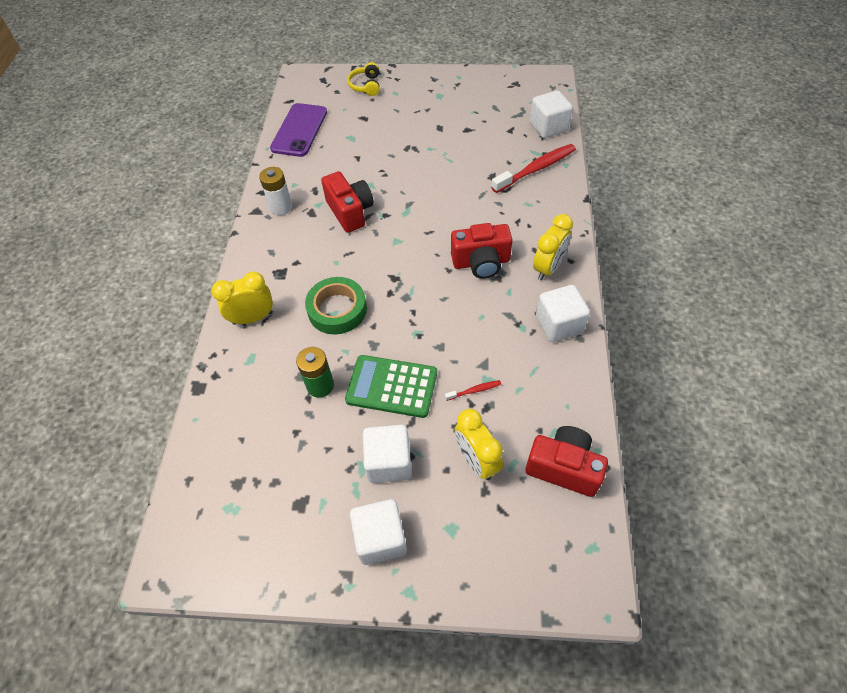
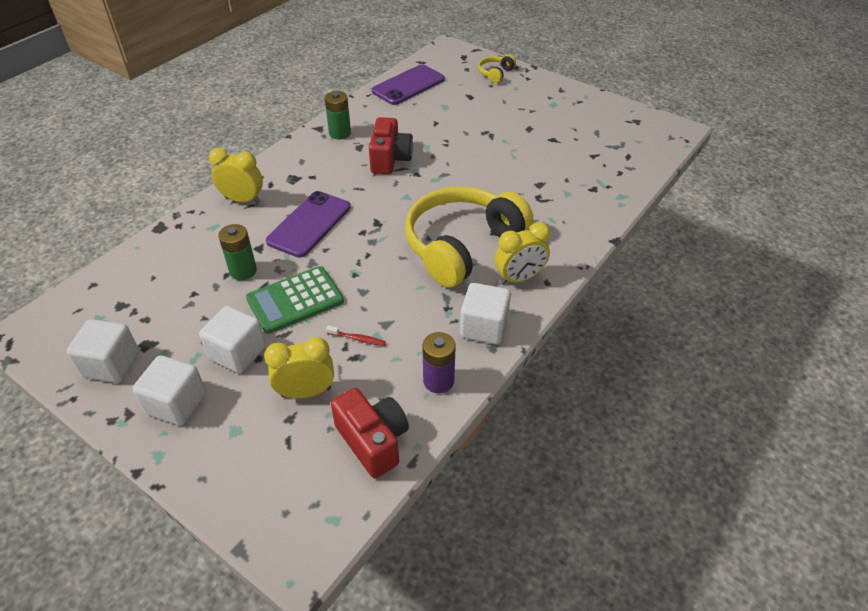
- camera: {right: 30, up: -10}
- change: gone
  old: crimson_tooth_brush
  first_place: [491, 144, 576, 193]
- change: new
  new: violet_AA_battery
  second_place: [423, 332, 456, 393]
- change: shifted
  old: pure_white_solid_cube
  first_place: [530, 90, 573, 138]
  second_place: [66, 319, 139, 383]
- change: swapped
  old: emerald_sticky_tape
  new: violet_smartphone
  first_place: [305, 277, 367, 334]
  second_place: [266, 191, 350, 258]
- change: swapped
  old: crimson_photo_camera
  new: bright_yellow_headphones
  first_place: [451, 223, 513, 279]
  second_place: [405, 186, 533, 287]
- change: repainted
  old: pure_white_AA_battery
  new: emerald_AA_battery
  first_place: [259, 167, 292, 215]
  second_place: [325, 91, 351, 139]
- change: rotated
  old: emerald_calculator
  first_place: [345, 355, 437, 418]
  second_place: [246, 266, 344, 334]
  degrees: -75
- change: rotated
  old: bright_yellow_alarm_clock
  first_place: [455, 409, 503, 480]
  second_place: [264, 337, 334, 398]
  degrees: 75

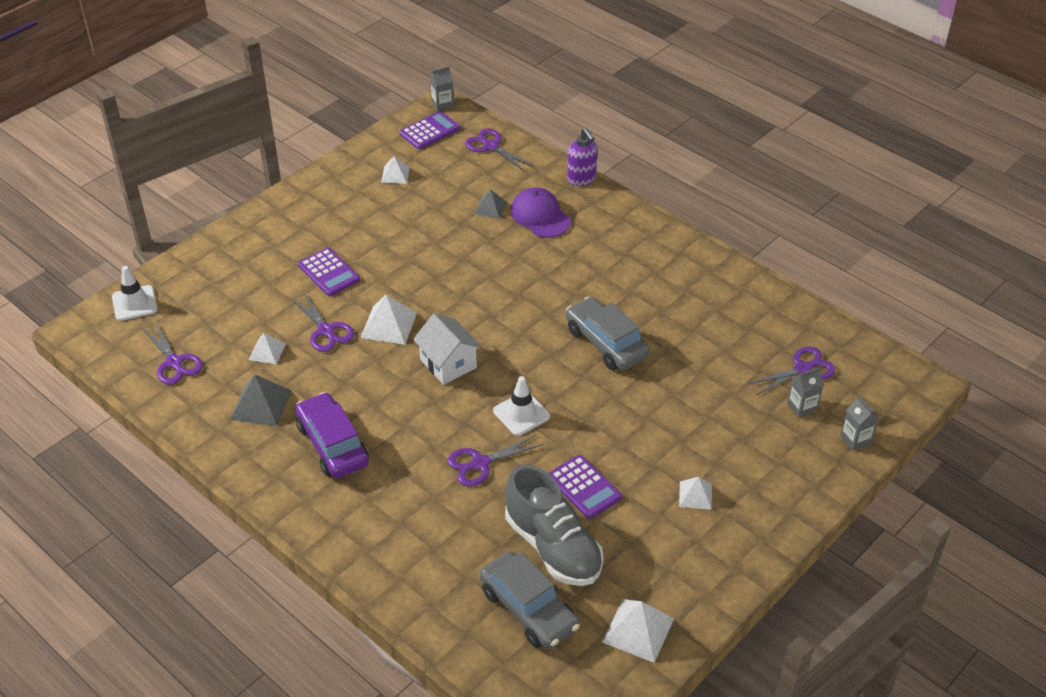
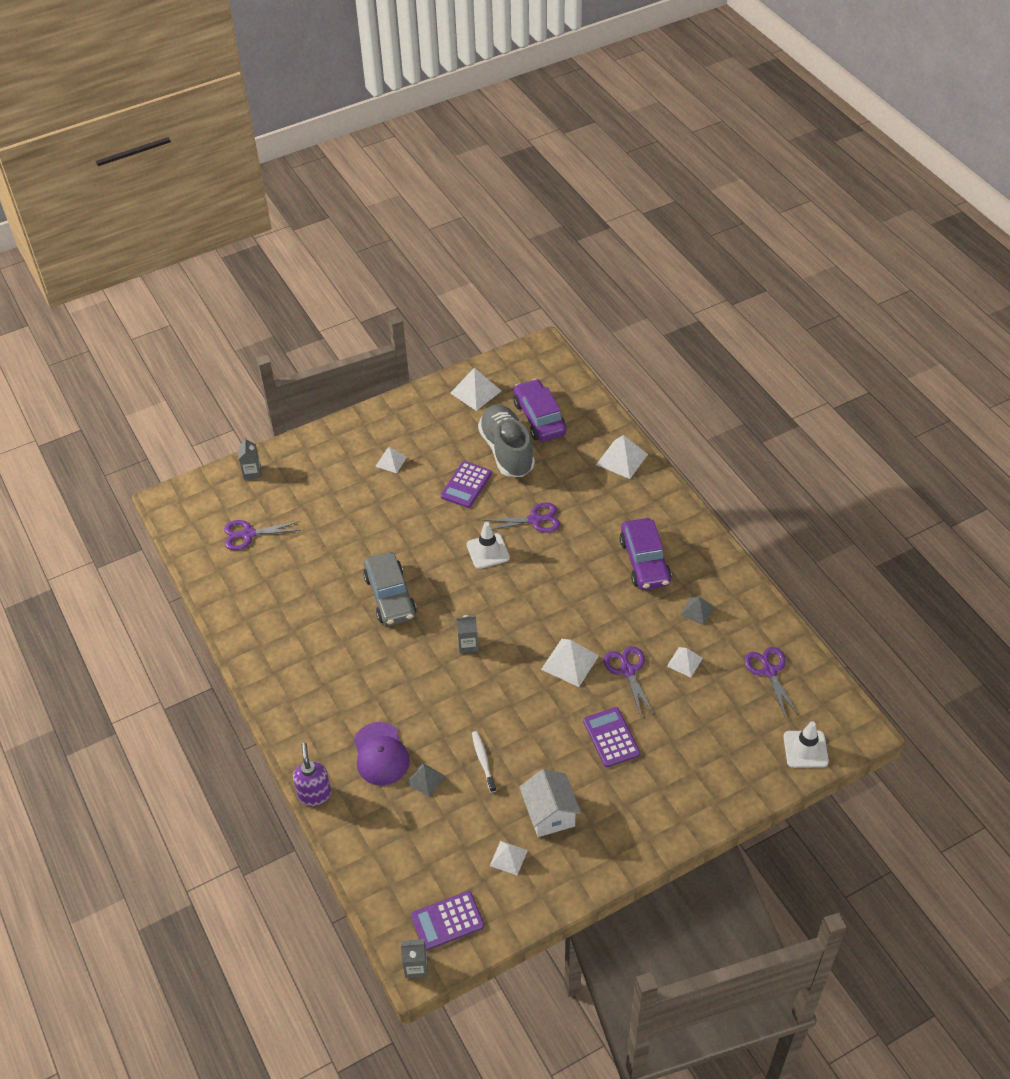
- camera: {right: -160, up: 5}
- change: gone
  old: violet_shears
  first_place: [465, 129, 534, 172]
- change: new
  new: pure_white_tooth_brush
  second_place: [472, 731, 496, 793]
- change: new
  new: pure_white_pyramid_shape
  second_place: [596, 435, 648, 479]
- change: shifted
  old: pure_white_cottage
  first_place: [413, 313, 482, 385]
  second_place: [519, 769, 581, 837]
- change: shifted
  old: grey_juice_carton
  first_place: [787, 367, 824, 418]
  second_place: [456, 615, 479, 653]
- change: repainted
  old: grey_car
  new: violet_car
  first_place: [480, 551, 580, 649]
  second_place: [514, 379, 566, 442]
- change: rotated
  old: violet_calculator
  first_place: [548, 455, 622, 519]
  second_place: [441, 461, 492, 508]
  degrees: -135
- change: scaled
  old: grey_pyramid_shape
  first_place: [230, 374, 292, 426]
  second_place: [680, 597, 715, 625]
  factor: 0.63

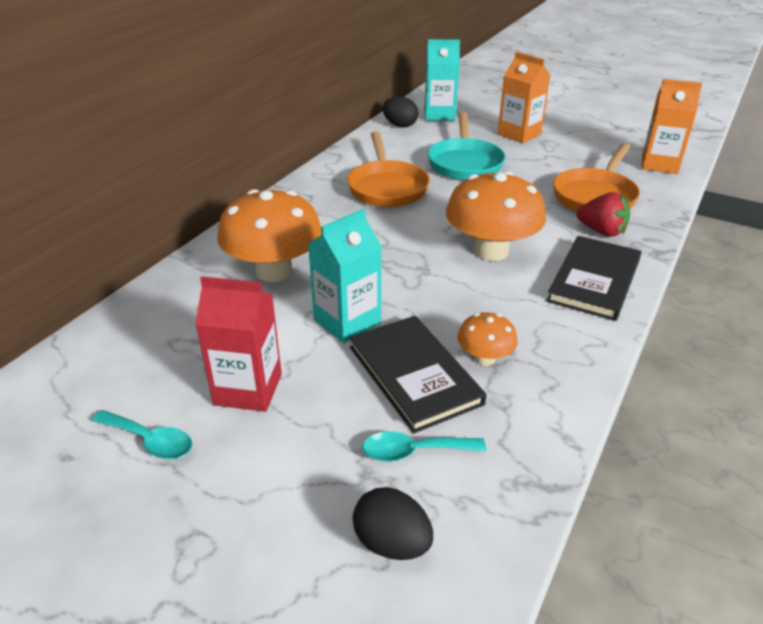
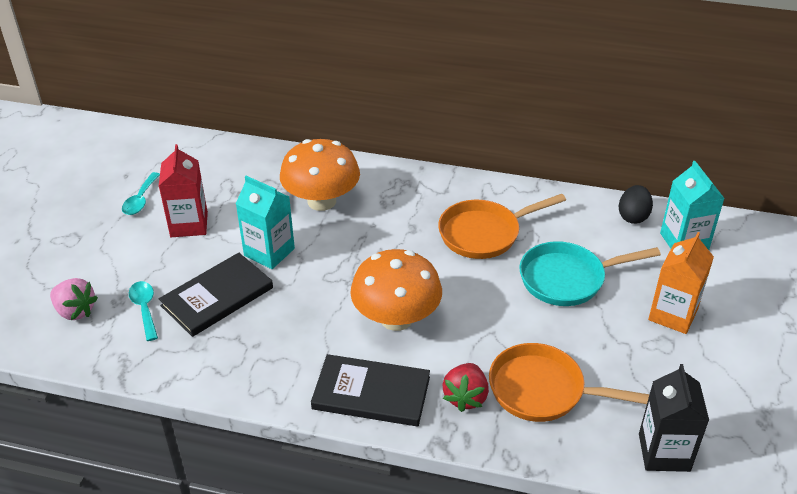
- camera: {right: 75, up: 5}
- change: gone
  old: orange_toadstool
  first_place: [457, 312, 518, 366]
- change: swapped
  old: black_egg
  new: rosy_strawberry
  first_place: [353, 487, 433, 560]
  second_place: [50, 278, 98, 320]
- change: repainted
  old: orange_juice_carton
  new: black_juice_carton
  first_place: [642, 79, 702, 174]
  second_place: [639, 364, 709, 472]

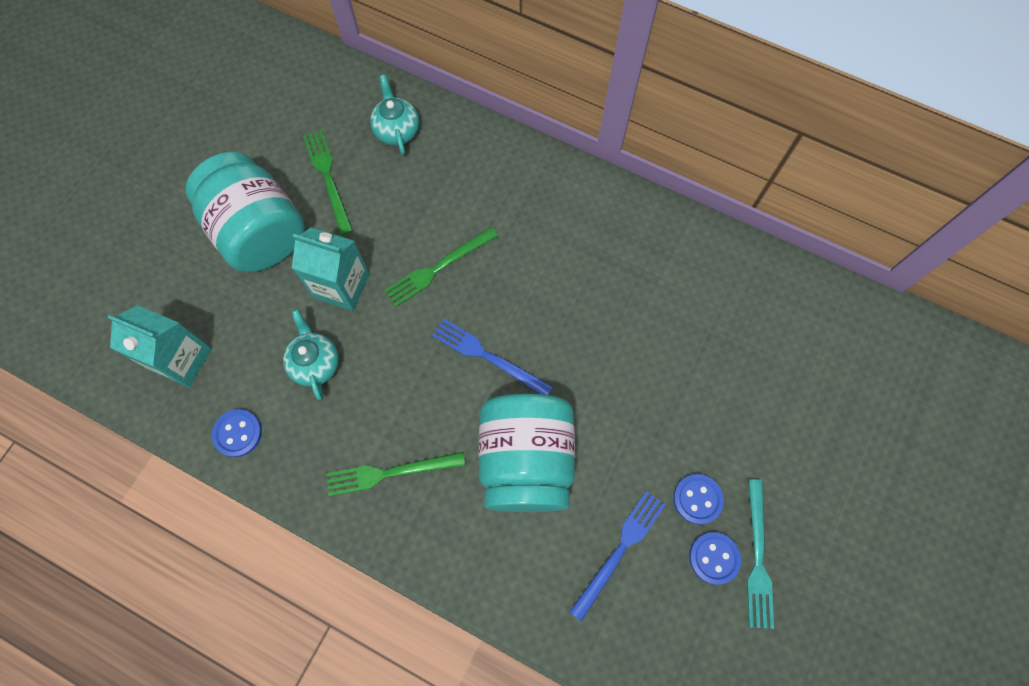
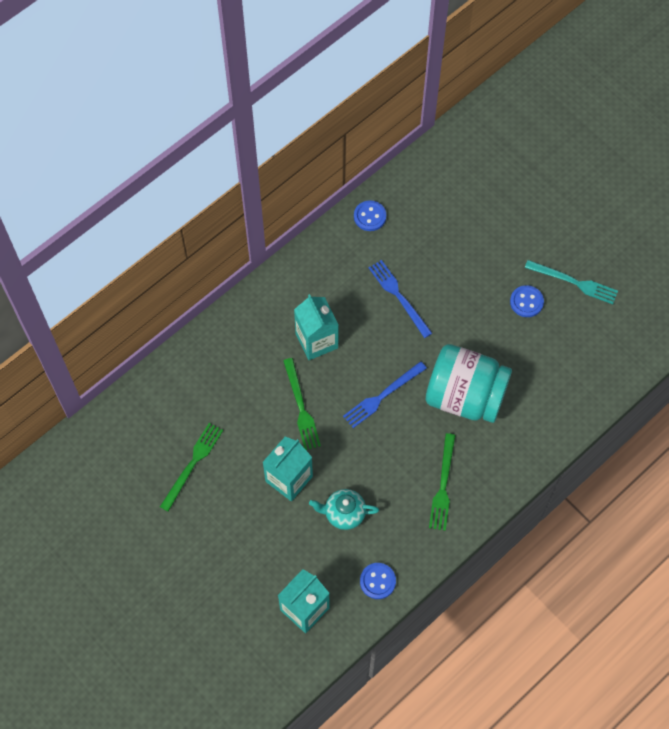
- camera: {right: -70, up: -5}
- change: gone
  old: teal_jar
  first_place: [186, 152, 305, 272]
- change: gone
  old: teal_teapot
  first_place: [370, 74, 419, 155]
- change: new
  new: teal_juice_carton
  second_place: [294, 294, 339, 360]
- change: shifted
  old: cobalt_dinner_fork
  first_place: [569, 491, 666, 621]
  second_place: [368, 260, 432, 338]
- change: shifted
  old: cobalt_shirt_button
  first_place: [689, 532, 741, 585]
  second_place: [354, 200, 386, 231]
- change: rotated
  old: emerald_dinner_fork
  first_place: [303, 130, 353, 235]
  second_place: [160, 423, 223, 512]
  degrees: 120

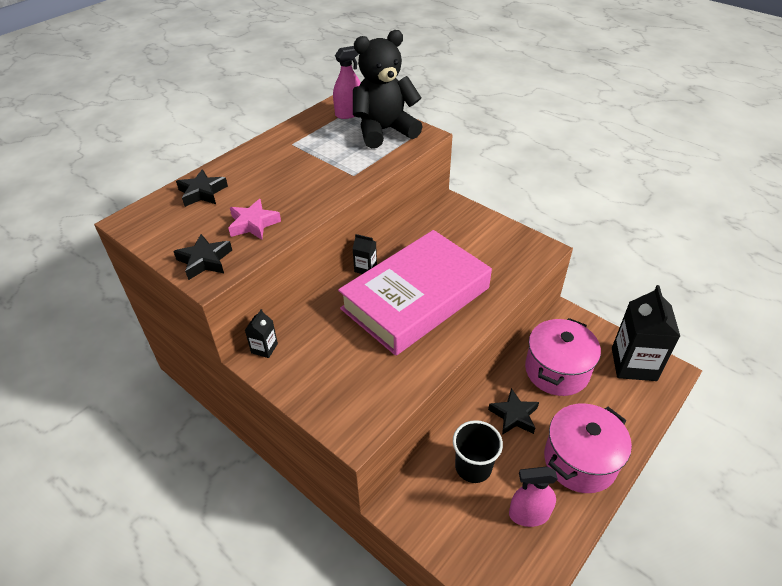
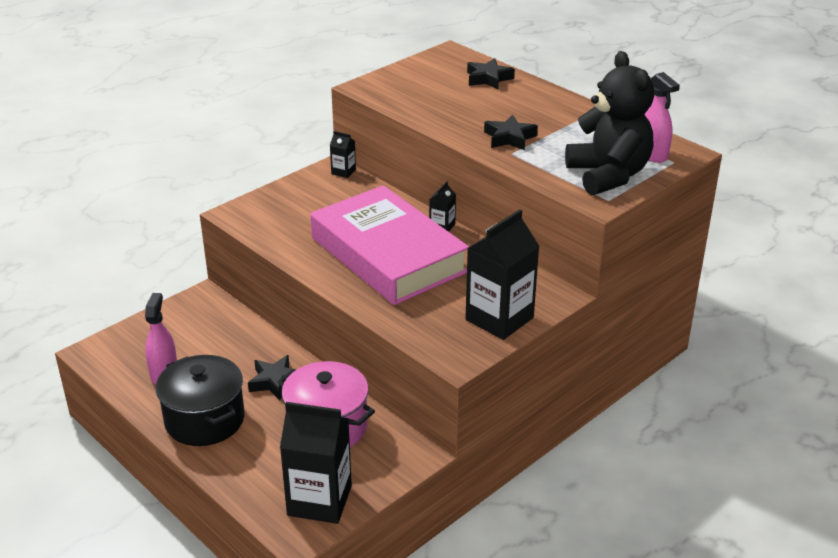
- camera: {right: 95, up: -10}
- change: gone
  old: rosy_star
  first_place: [229, 199, 281, 240]
- change: gone
  old: black_beaker
  first_place: [453, 420, 503, 483]
- change: new
  new: black_juice_carton
  second_place: [465, 209, 540, 340]
- change: shifted
  old: black_star
  first_place: [173, 234, 232, 280]
  second_place: [484, 115, 538, 151]
- change: repainted
  old: rosy_cooking_pot
  new: black_cooking_pot
  first_place: [544, 403, 632, 493]
  second_place: [156, 355, 244, 446]

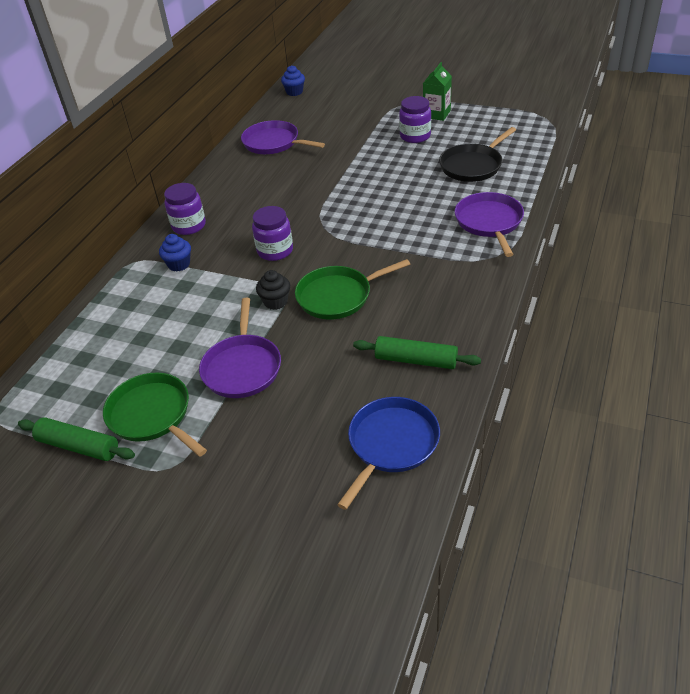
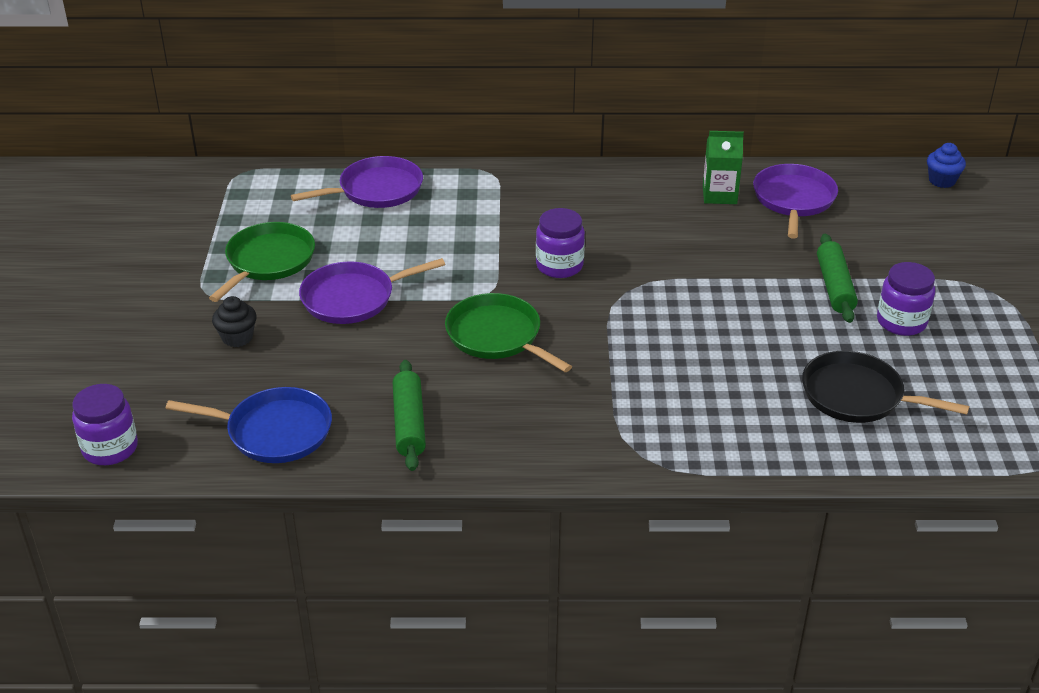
- camera: {right: 65, up: -5}
- change: gone
  old: cobalt_fairy_cake
  first_place: [159, 234, 191, 272]
- change: shifted
  old: emerald_rolling_pin
  first_place: [18, 417, 135, 461]
  second_place: [817, 234, 858, 323]
- change: shifted
  old: violet_jar
  first_place: [164, 183, 206, 235]
  second_place: [72, 384, 138, 465]
- change: shifted
  old: black_fairy_cake
  first_place: [256, 270, 290, 310]
  second_place: [212, 296, 257, 347]
- change: shifted
  old: emerald_juice_carton
  first_place: [423, 62, 452, 121]
  second_place: [703, 131, 744, 204]
- change: shifted
  old: violet_skillet
  first_place: [455, 192, 524, 257]
  second_place: [291, 156, 423, 208]

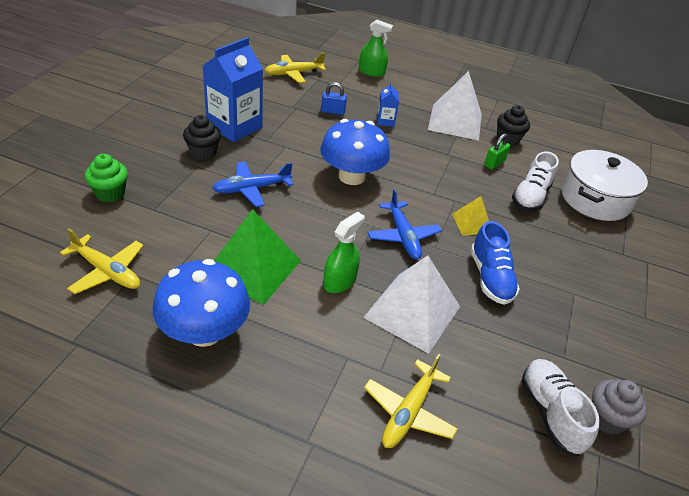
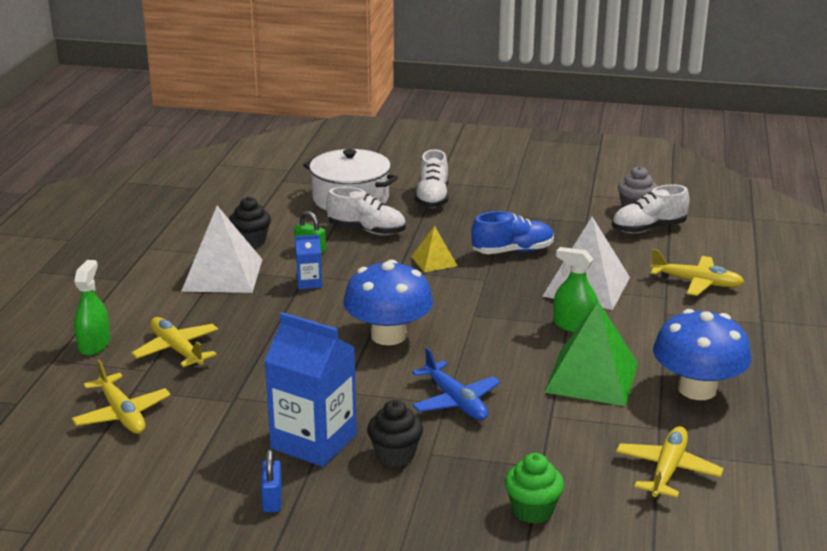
- camera: {right: -95, up: -15}
- change: gone
  old: cobalt_plane
  first_place: [367, 189, 442, 259]
- change: new
  new: bright_yellow_plane
  second_place: [131, 317, 218, 367]
- change: new
  new: pure_white_sneaker
  second_place: [415, 149, 449, 208]
- change: shifted
  old: cobalt_small_lock
  first_place: [321, 82, 347, 115]
  second_place: [261, 449, 282, 512]
- change: shifted
  old: cobalt_juice_carton
  first_place: [377, 82, 399, 127]
  second_place: [295, 235, 322, 289]

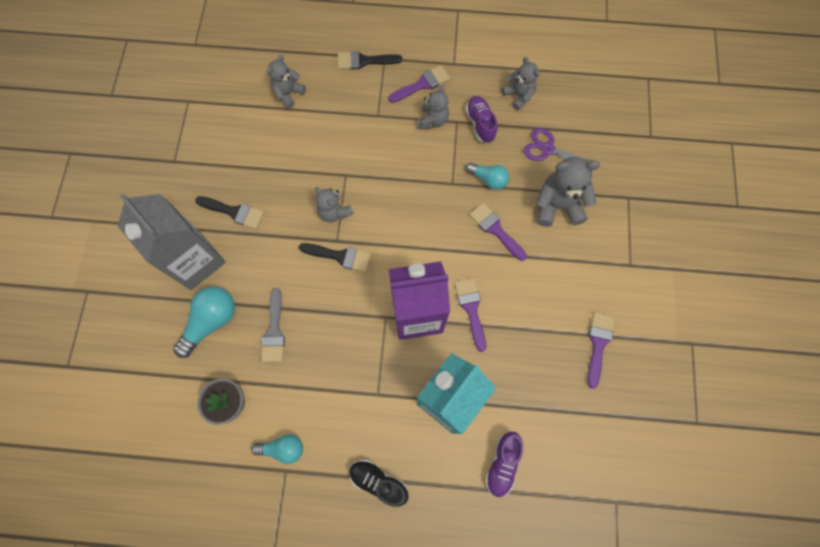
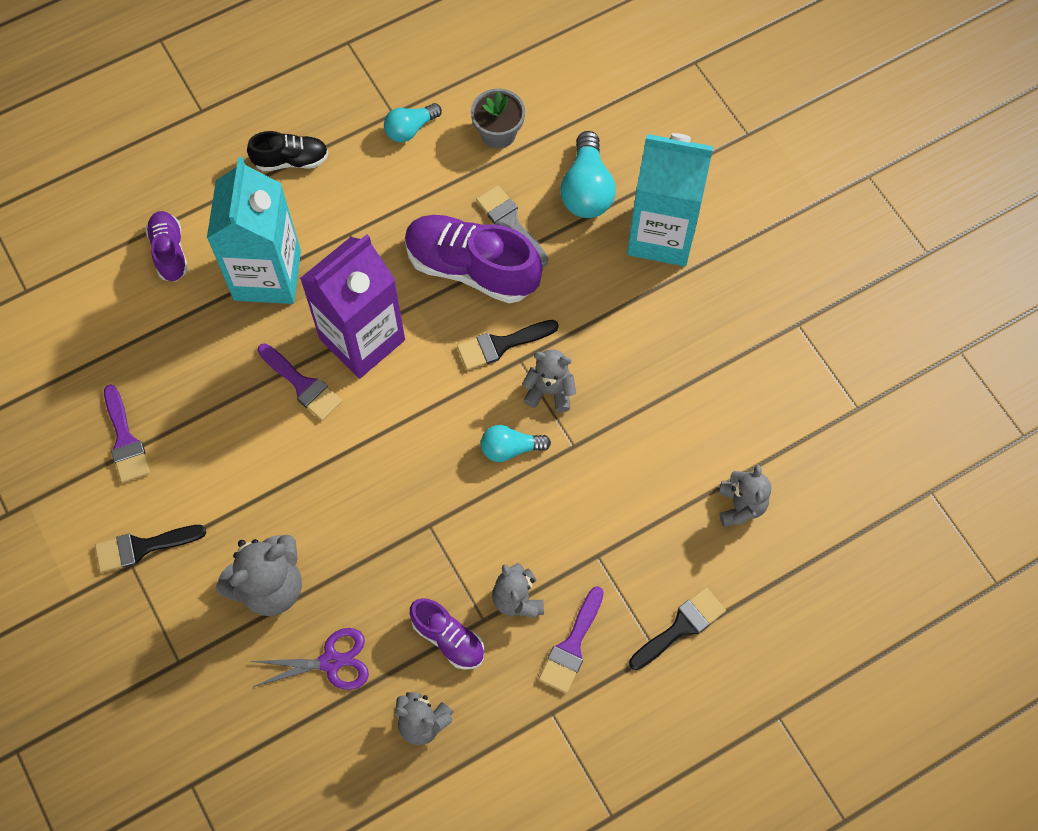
- camera: {right: 145, up: -5}
- change: gone
  old: violet_paint_brush
  first_place: [469, 203, 527, 261]
- change: new
  new: violet_sneaker
  second_place: [405, 215, 543, 303]
- change: shifted
  old: black_paint_brush
  first_place: [195, 196, 264, 229]
  second_place: [95, 525, 206, 573]
- change: shifted
  old: teal_lightbulb
  first_place: [466, 163, 509, 190]
  second_place: [481, 425, 551, 462]
- change: repainted
  old: grey_juice_carton
  new: teal_juice_carton
  first_place: [118, 194, 226, 290]
  second_place: [627, 133, 713, 266]

